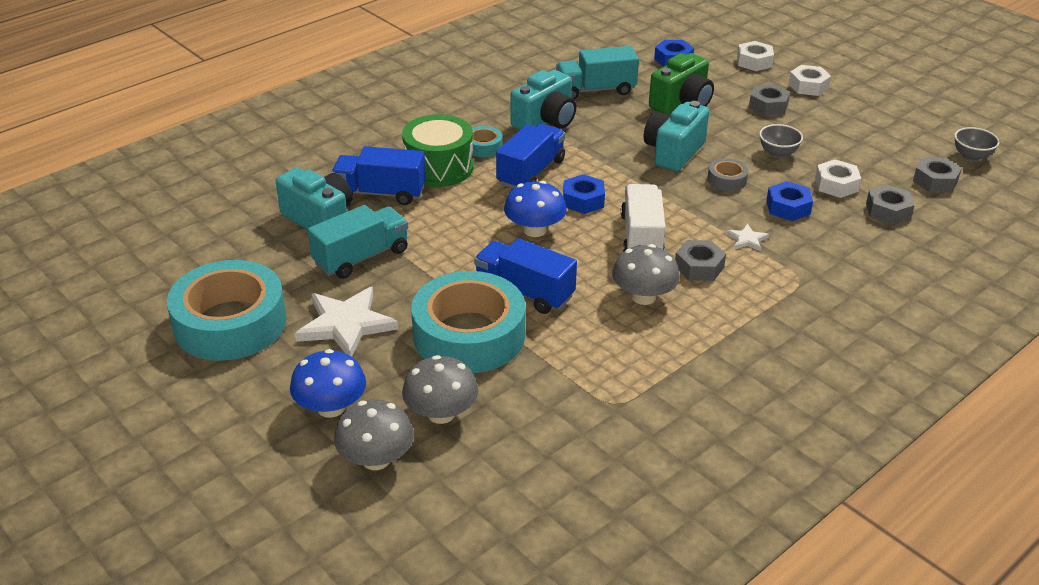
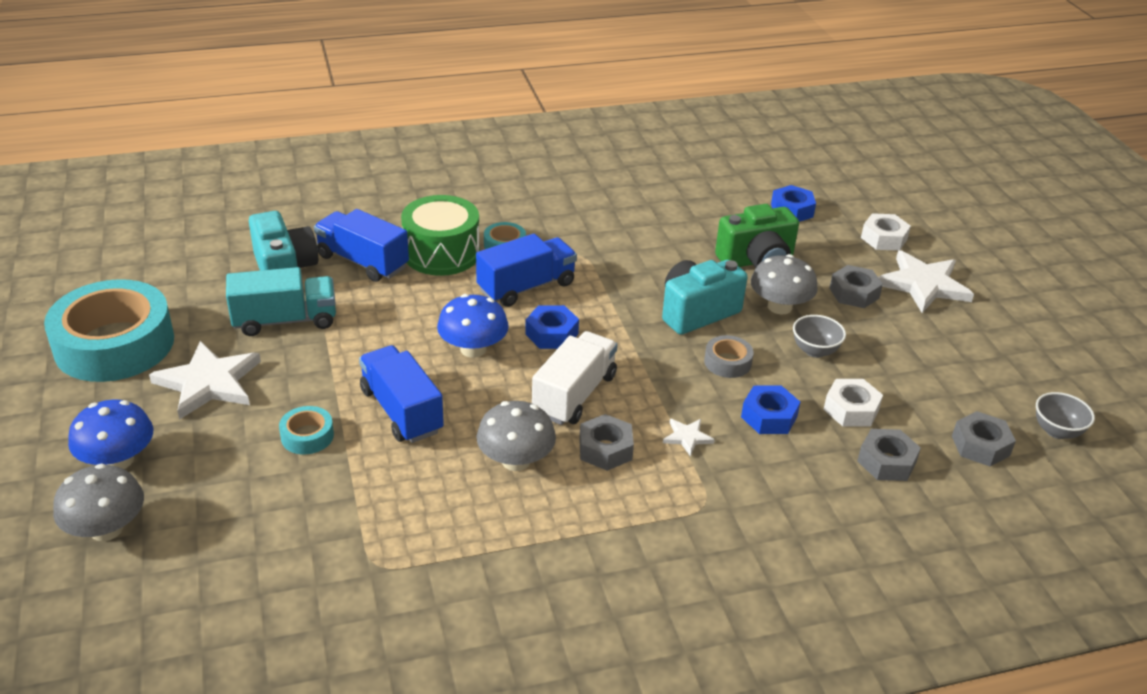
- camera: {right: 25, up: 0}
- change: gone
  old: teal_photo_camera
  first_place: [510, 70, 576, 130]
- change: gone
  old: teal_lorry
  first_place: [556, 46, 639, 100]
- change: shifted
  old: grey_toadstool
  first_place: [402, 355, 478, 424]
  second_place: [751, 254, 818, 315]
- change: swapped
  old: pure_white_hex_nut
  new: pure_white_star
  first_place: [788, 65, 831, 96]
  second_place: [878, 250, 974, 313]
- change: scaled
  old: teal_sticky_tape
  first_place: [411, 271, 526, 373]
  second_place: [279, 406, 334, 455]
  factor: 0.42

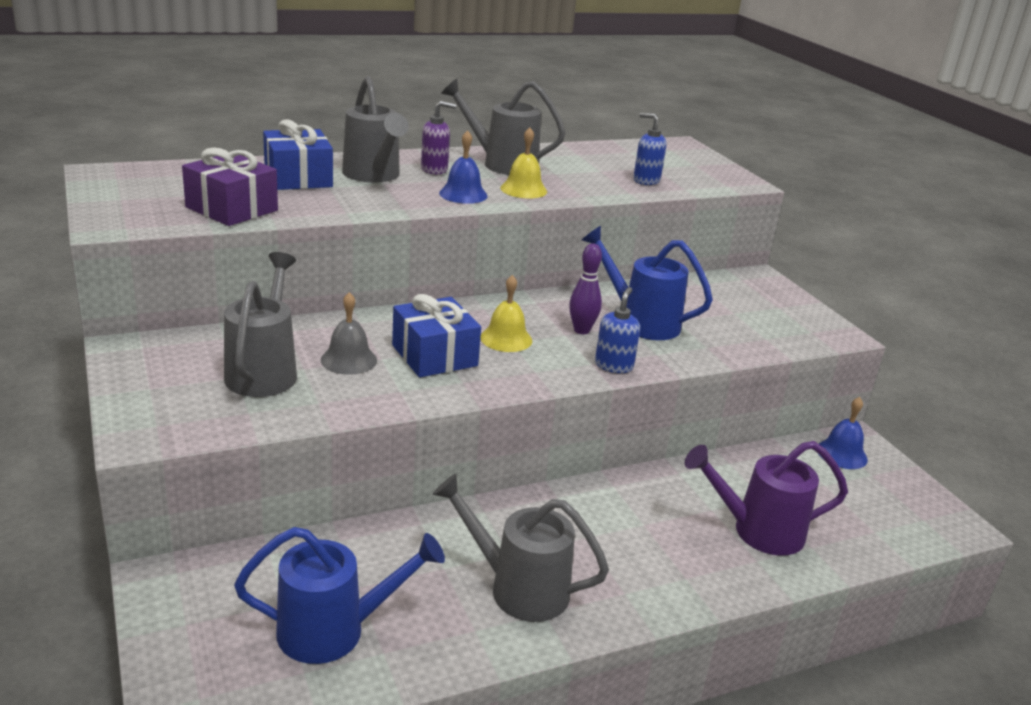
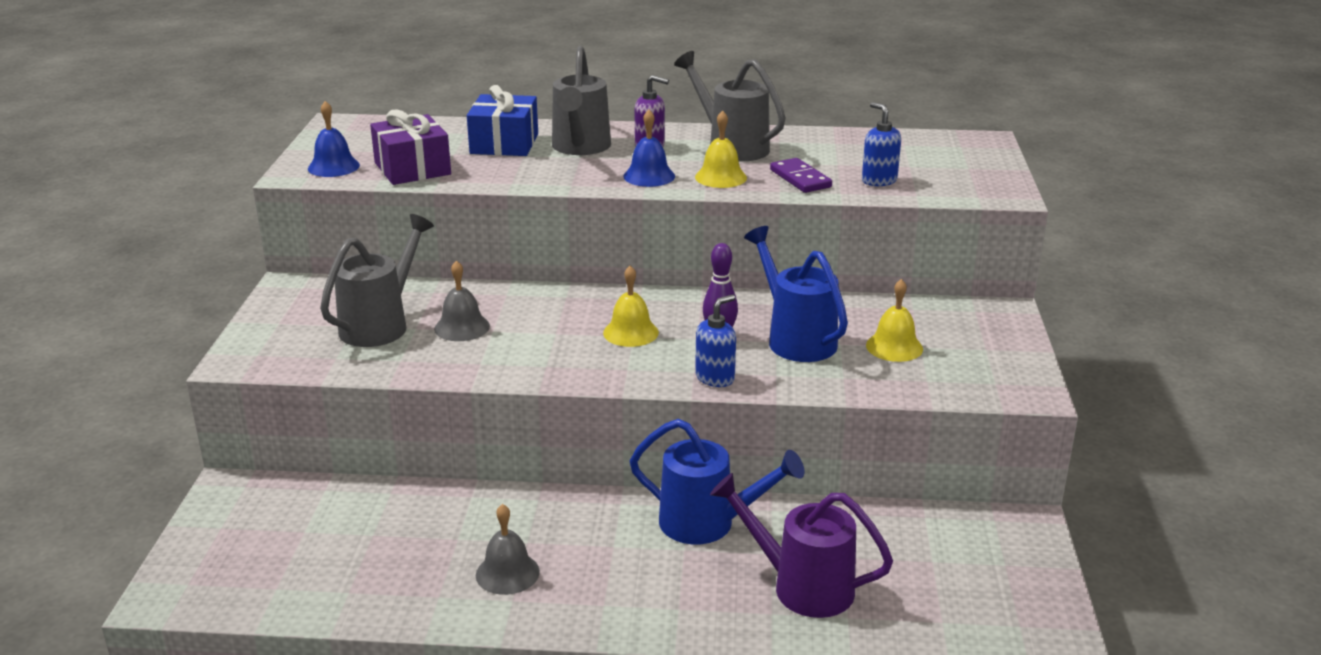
- camera: {right: 30, up: 0}
- change: gone
  old: cobalt_present
  first_place: [392, 294, 481, 378]
- change: new
  new: violet_domino_tile
  second_place: [770, 158, 832, 193]
- change: new
  new: bright_yellow_school_bell
  second_place: [866, 279, 923, 362]
- change: shifted
  old: cobalt_watering_can
  first_place: [234, 527, 445, 664]
  second_place: [630, 419, 804, 544]
- change: shifted
  old: cobalt_school_bell
  first_place: [819, 397, 868, 469]
  second_place: [308, 101, 360, 177]
- change: swapped
  old: grey_watering_can
  new: grey_school_bell
  first_place: [433, 474, 609, 622]
  second_place: [476, 504, 540, 595]

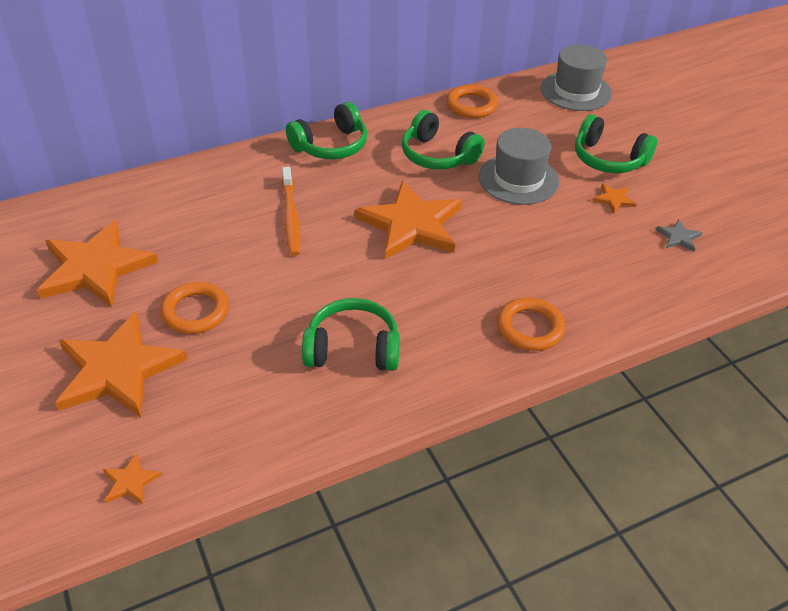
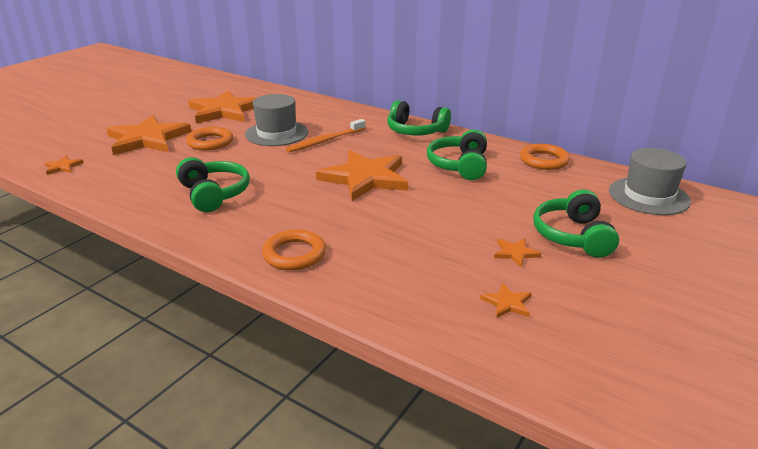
- camera: {right: 60, up: -15}
- change: shifted
  old: grey_hat
  first_place: [479, 128, 559, 205]
  second_place: [245, 94, 308, 146]
- change: repainted
  old: grey_star
  new: orange_star
  first_place: [656, 219, 702, 252]
  second_place: [480, 283, 532, 318]

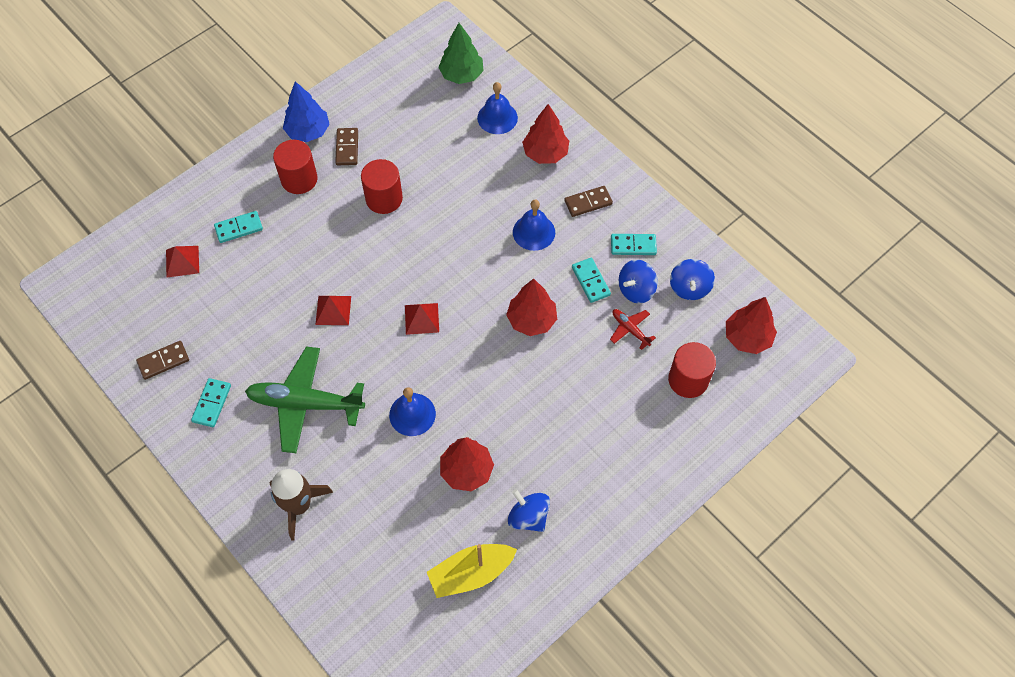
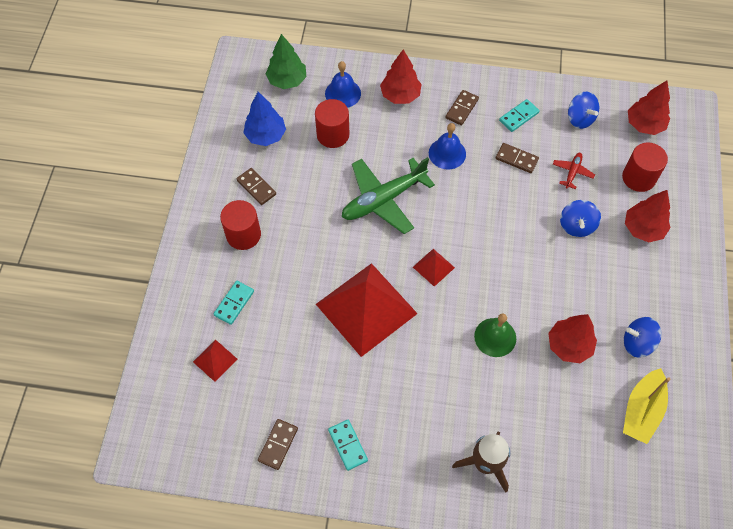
- camera: {right: -40, up: 0}
- change: shifted
  old: emerald_plane
  first_place: [245, 347, 365, 453]
  second_place: [342, 157, 435, 234]
- change: shifted
  old: cobalt_tree
  first_place: [283, 81, 330, 142]
  second_place: [244, 92, 286, 146]
- change: shifted
  old: crimson_solid_cylinder
  first_place: [361, 159, 403, 214]
  second_place: [315, 99, 349, 148]
- change: shifted
  old: crimson_tree
  first_place: [506, 279, 557, 336]
  second_place: [625, 190, 671, 242]
- change: shifted
  old: cobalt_whirligig
  first_place: [619, 260, 658, 304]
  second_place: [560, 200, 601, 237]
- change: repainted
  old: cobalt_school_bell
  new: emerald_school_bell
  first_place: [389, 387, 436, 436]
  second_place: [474, 313, 516, 357]
- change: repainted
  old: teal_domino_tile
  new: brown_domino_tile
  first_place: [572, 258, 611, 303]
  second_place: [496, 143, 539, 173]
- change: rotated
  old: crimson_plane
  first_place: [610, 309, 656, 350]
  second_place: [553, 153, 595, 189]
  degrees: 105
- change: scaled
  old: crimson_pyramid_shape
  first_place: [315, 296, 351, 325]
  second_place: [316, 263, 418, 357]
  factor: 2.35

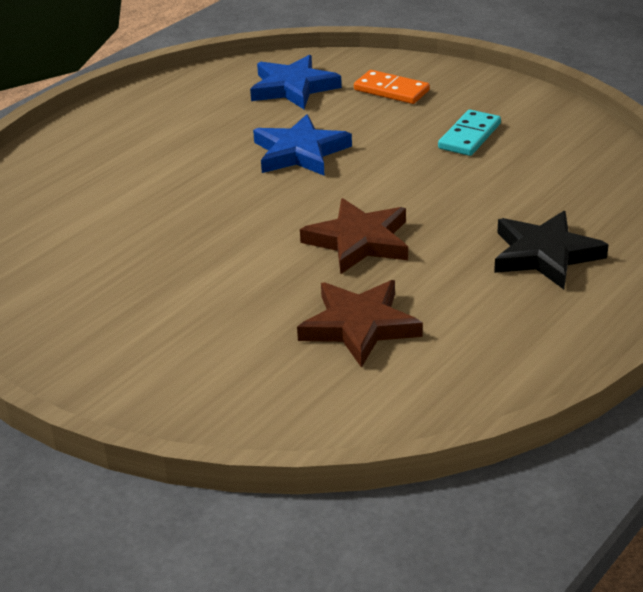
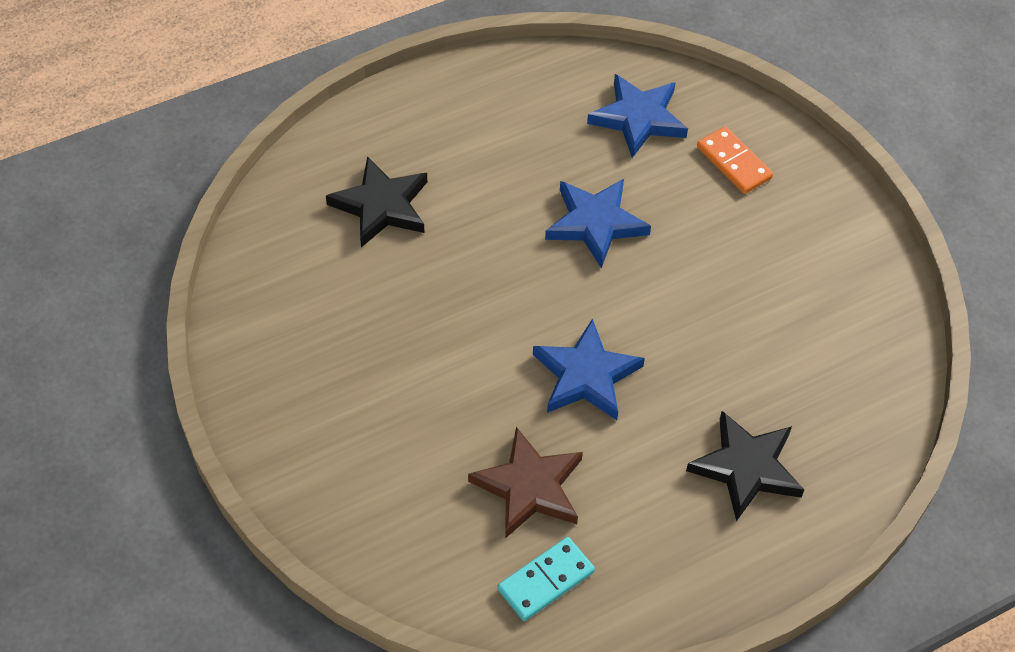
- camera: {right: 20, up: 20}
- change: new
  new: black_star
  second_place: [326, 156, 427, 247]
- change: shifted
  old: teal_domino_tile
  first_place: [438, 110, 501, 156]
  second_place: [498, 537, 595, 621]
- change: repainted
  old: brown_star
  new: cobalt_star
  first_place: [300, 198, 408, 274]
  second_place: [533, 319, 645, 420]

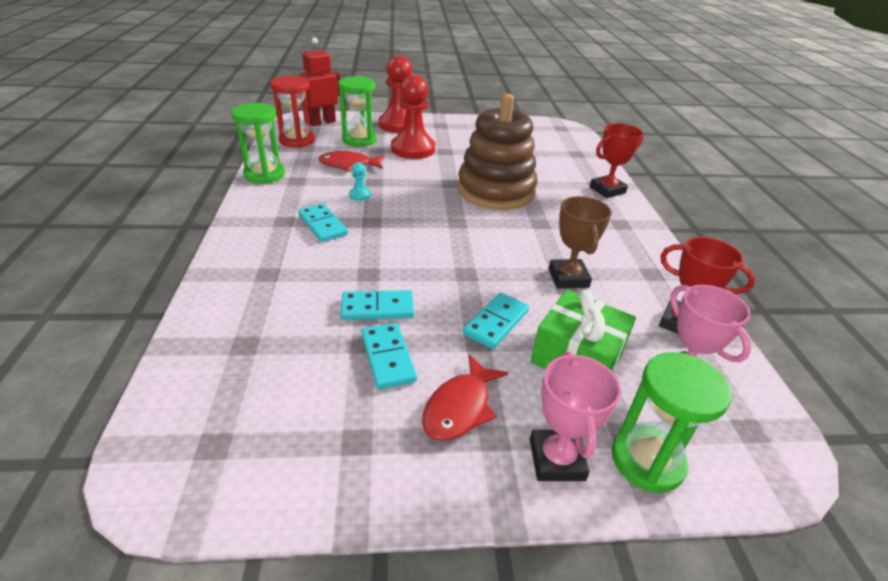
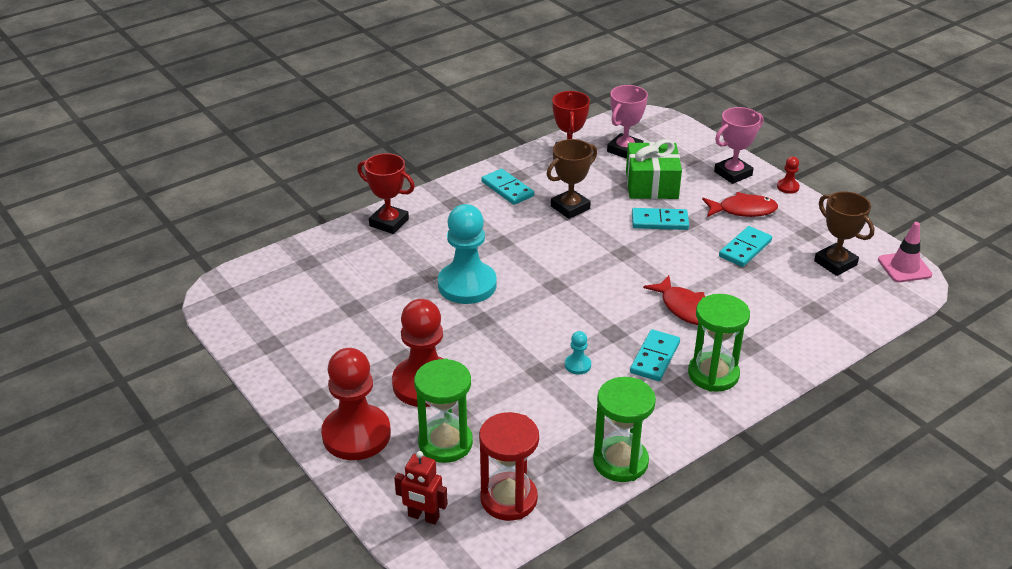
- camera: {right: -120, up: 0}
- change: new
  new: crimson_pawn
  second_place: [777, 157, 800, 194]
- change: new
  new: brown_trophy
  second_place: [814, 191, 875, 276]
- change: new
  new: rosy_road_cone
  second_place: [878, 222, 932, 282]
- change: shifted
  old: crimson_fish_figure
  first_place: [318, 151, 385, 171]
  second_place: [643, 275, 705, 325]
- change: shifted
  old: teal_domino_tile
  first_place: [340, 290, 414, 320]
  second_place: [482, 169, 534, 205]
- change: shifted
  old: emerald_sandglass
  first_place: [612, 352, 731, 493]
  second_place: [688, 294, 750, 392]
- change: swapped
  old: brown_ring_stacker
  new: teal_pawn
  first_place: [457, 94, 537, 210]
  second_place: [438, 204, 497, 304]
- change: scaled
  old: crimson_robot_figure
  first_place: [300, 37, 340, 126]
  second_place: [394, 451, 448, 525]
  factor: 0.66

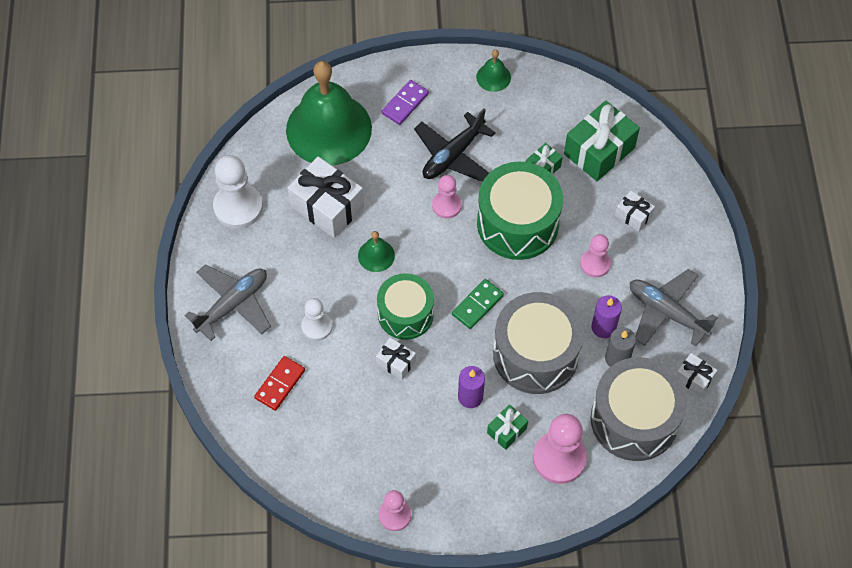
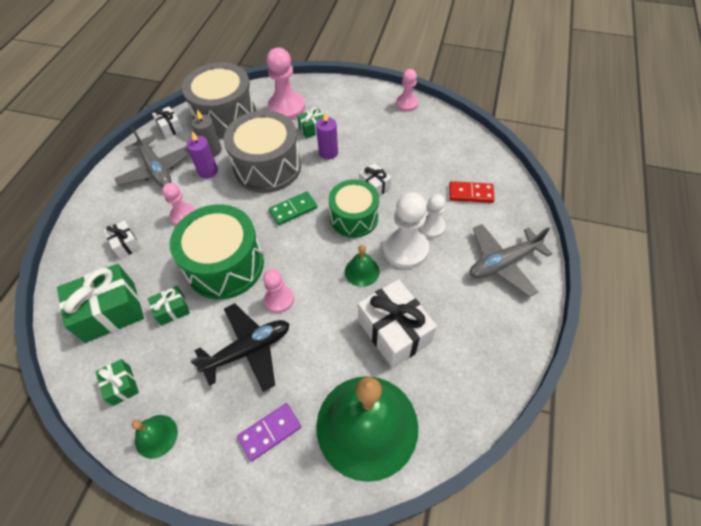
- camera: {right: -160, up: -5}
- change: new
  new: emerald_present
  second_place: [95, 359, 139, 406]
- change: shifted
  old: pure_white_pawn
  first_place: [213, 155, 263, 229]
  second_place: [383, 192, 429, 269]
- change: rotated
  old: crimson_domino_tile
  first_place: [254, 356, 305, 411]
  second_place: [449, 181, 495, 203]
  degrees: 45

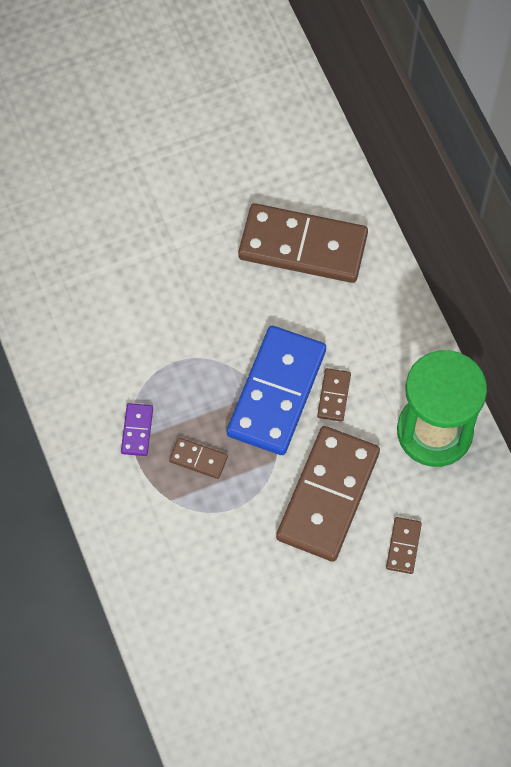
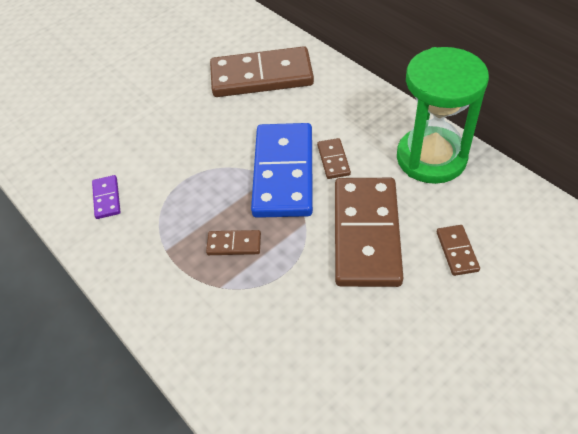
- camera: {right: -15, up: -15}
- change: shifted
  old: violet_domino_tile
  first_place: [121, 403, 153, 456]
  second_place: [92, 175, 121, 219]

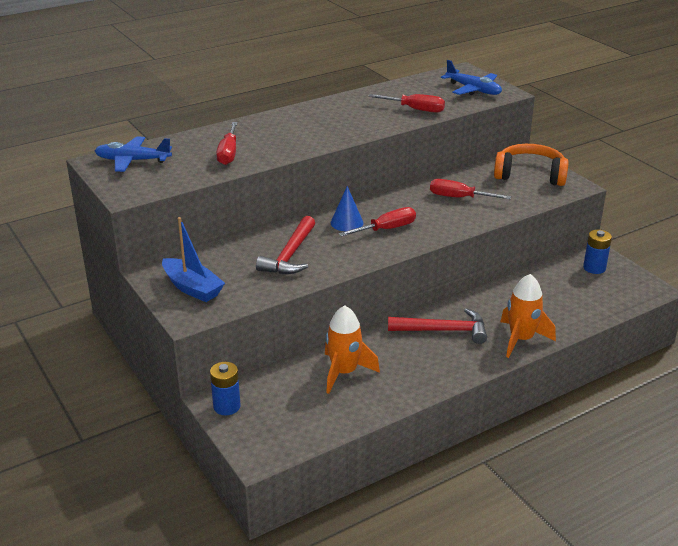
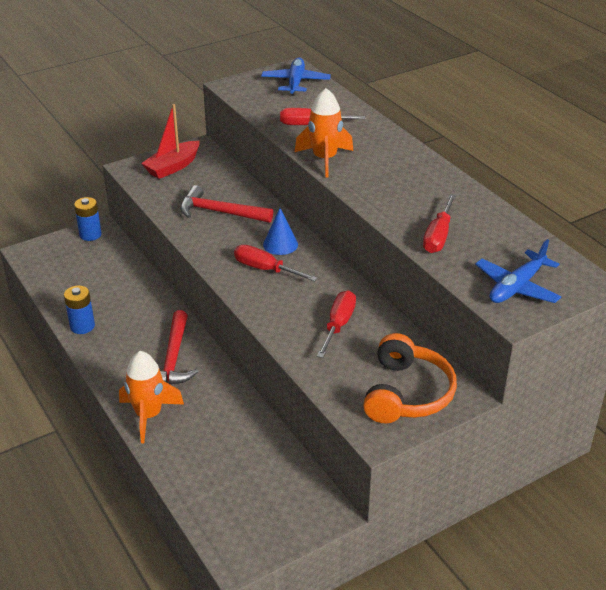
- camera: {right: 90, up: 5}
- change: shifted
  old: orange_rocket
  first_place: [325, 305, 380, 394]
  second_place: [295, 88, 353, 178]
- change: shifted
  old: cobalt_AA_battery
  first_place: [583, 230, 612, 274]
  second_place: [64, 285, 95, 334]
- change: repainted
  old: cobalt_boat
  new: crimson_boat
  first_place: [162, 217, 225, 302]
  second_place: [141, 104, 200, 179]
- change: rotated
  old: crimson_hand_screwdriver
  first_place: [339, 207, 416, 237]
  second_place: [234, 245, 318, 282]
  degrees: 150

